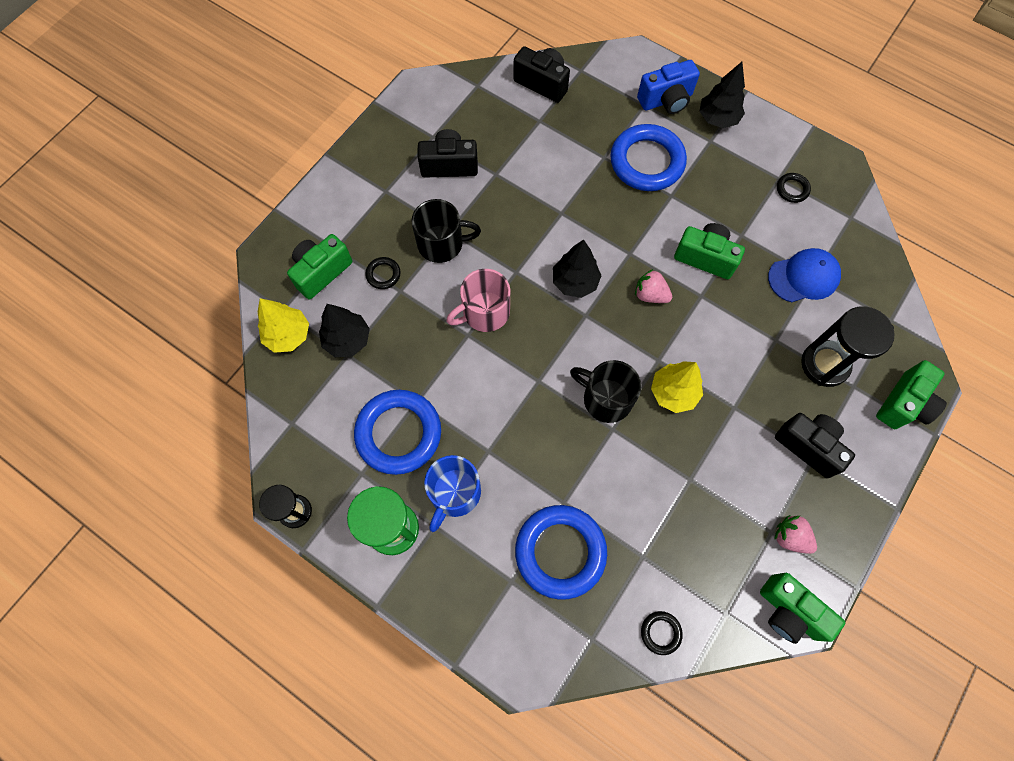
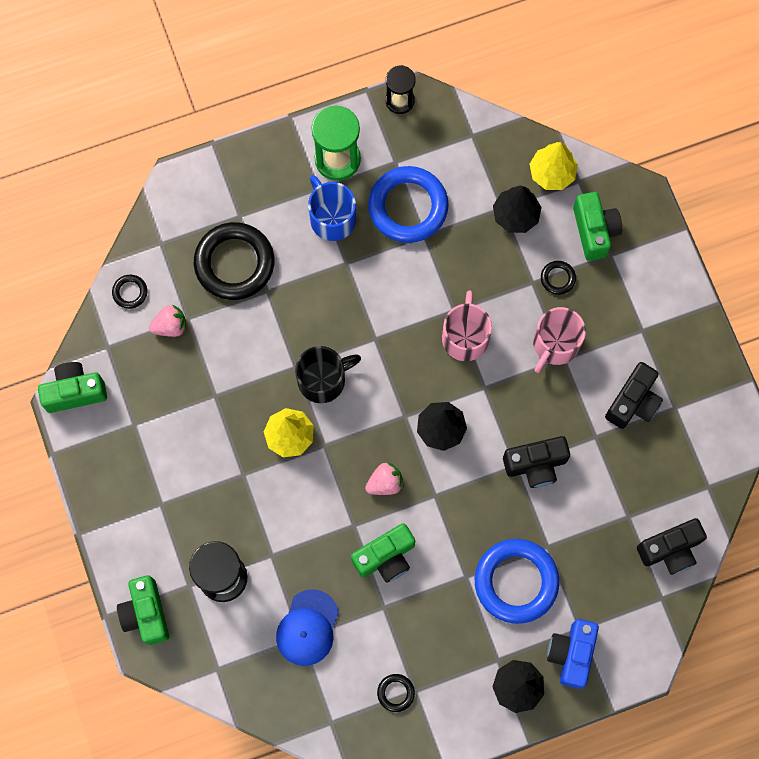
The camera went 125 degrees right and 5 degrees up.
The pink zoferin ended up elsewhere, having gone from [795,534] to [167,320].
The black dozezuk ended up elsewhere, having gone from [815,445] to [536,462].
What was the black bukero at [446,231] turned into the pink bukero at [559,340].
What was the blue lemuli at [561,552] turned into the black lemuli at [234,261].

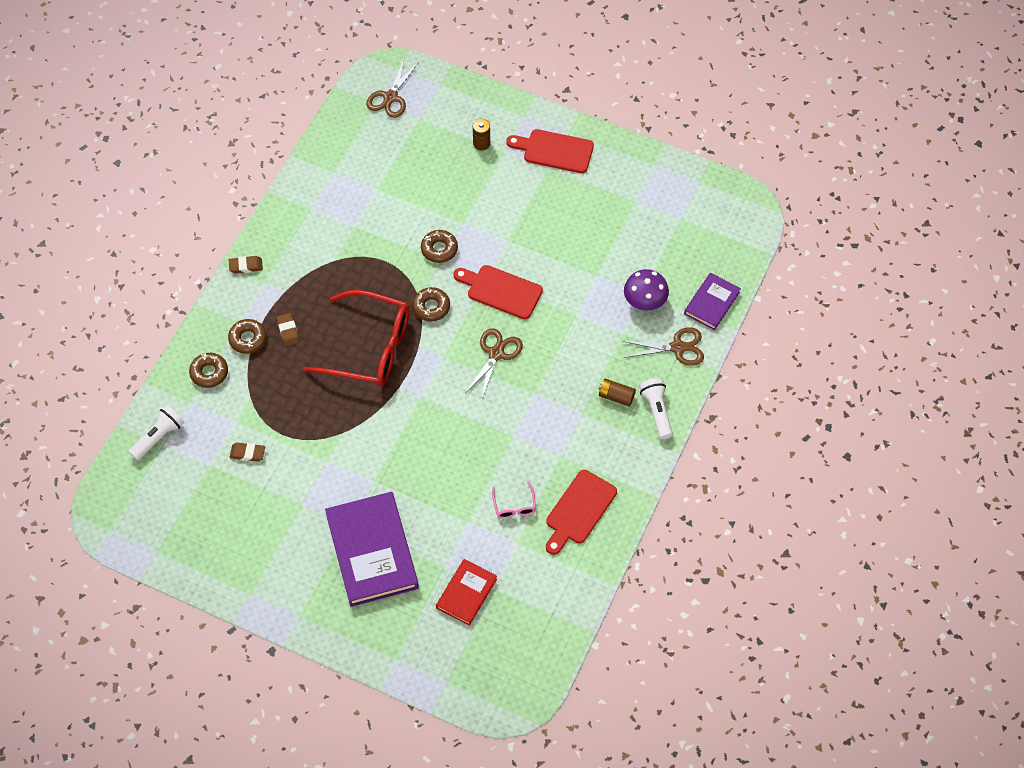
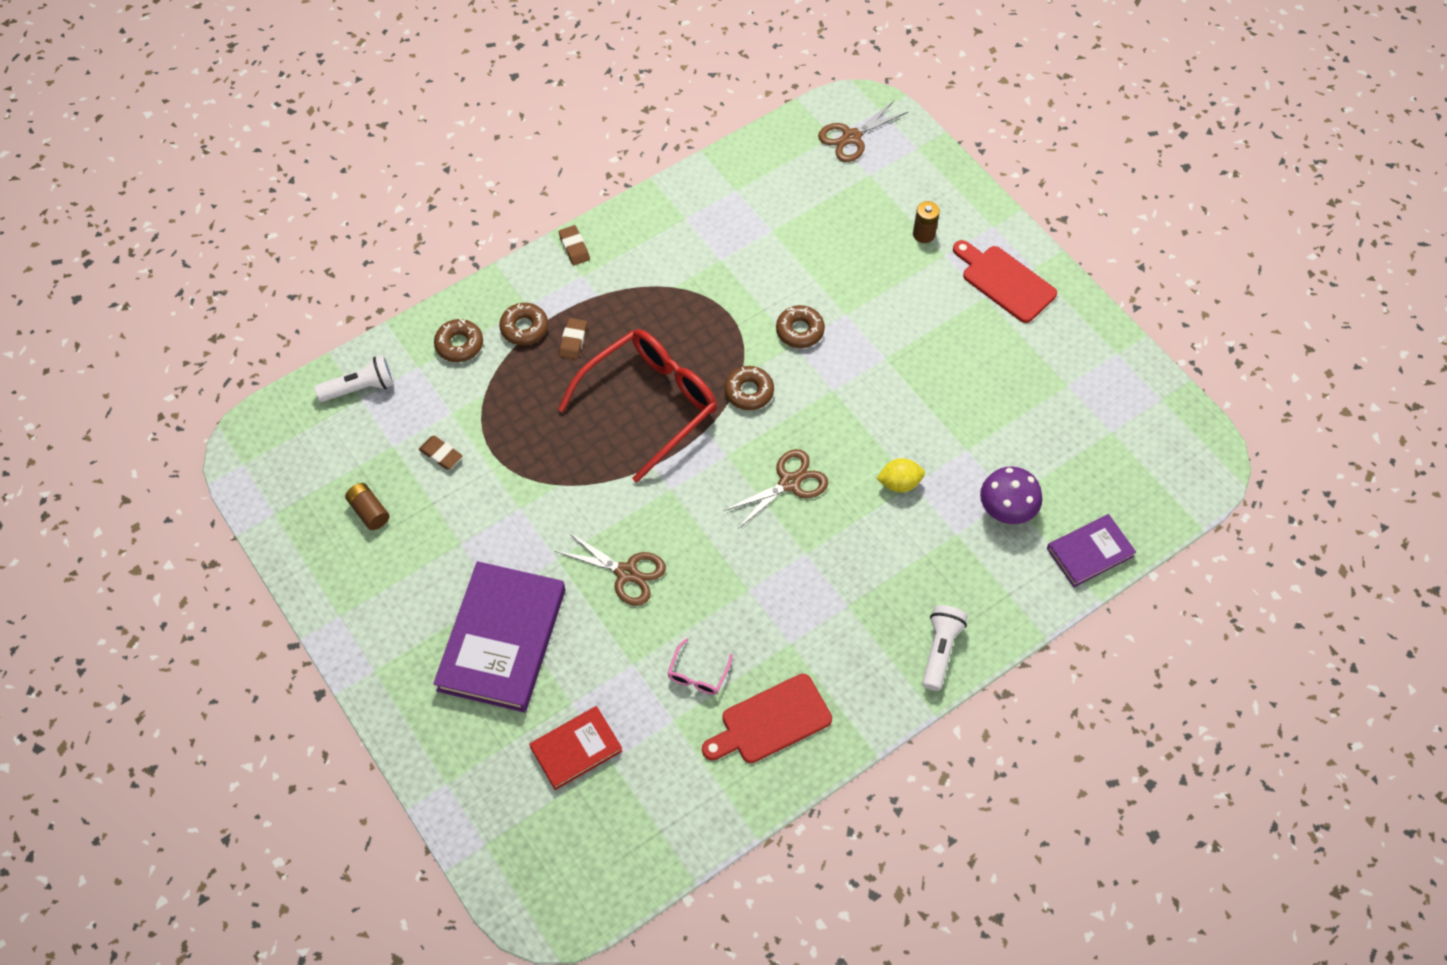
The camera went 30 degrees right and 0 degrees up.
The second view lost the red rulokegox at [498,292].
The second view gained the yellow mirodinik at [900,475].
The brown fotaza ended up elsewhere, having gone from [617,392] to [367,506].
The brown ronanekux ended up elsewhere, having gone from [663,346] to [610,568].
The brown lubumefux at [246,265] ended up facing another way, 45 degrees clockwise from before.
The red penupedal at [355,338] ended up facing another way, 90 degrees counterclockwise from before.

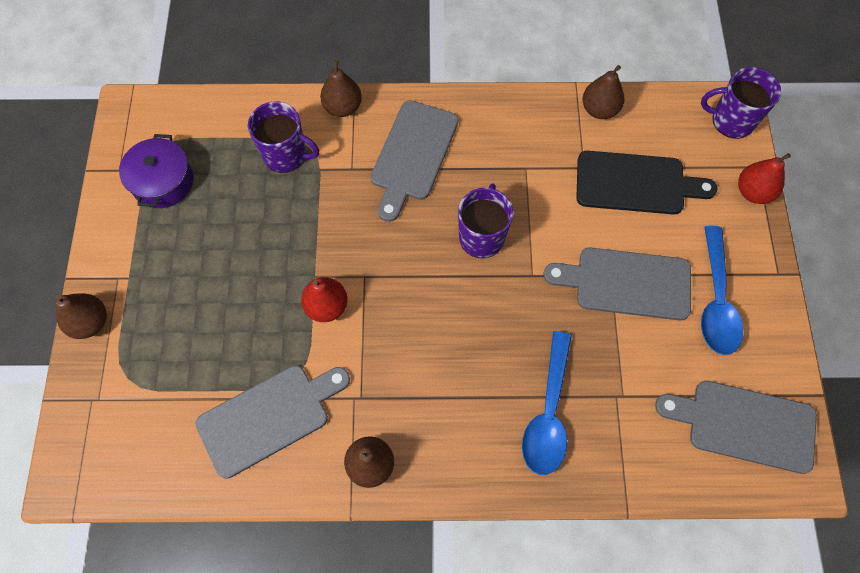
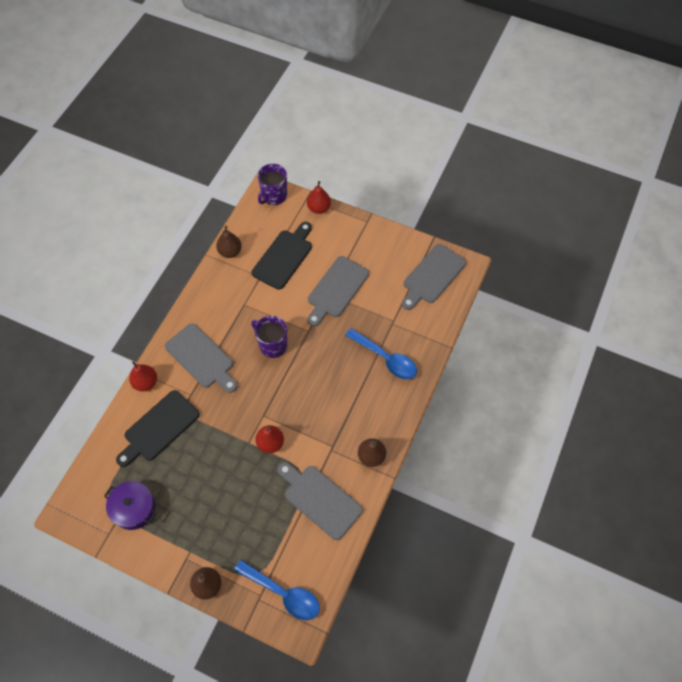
The camera went 65 degrees left and 5 degrees down.
The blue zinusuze ended up elsewhere, having gone from [722,290] to [277,590].
Where the purple bukero stood at [283,137], the black rulokegox came to stand at [158,428].
What was the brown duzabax at [341,88] turned into the red duzabax at [143,376].
The grey rulokegox at [273,422] ended up facing another way, 45 degrees counterclockwise from before.

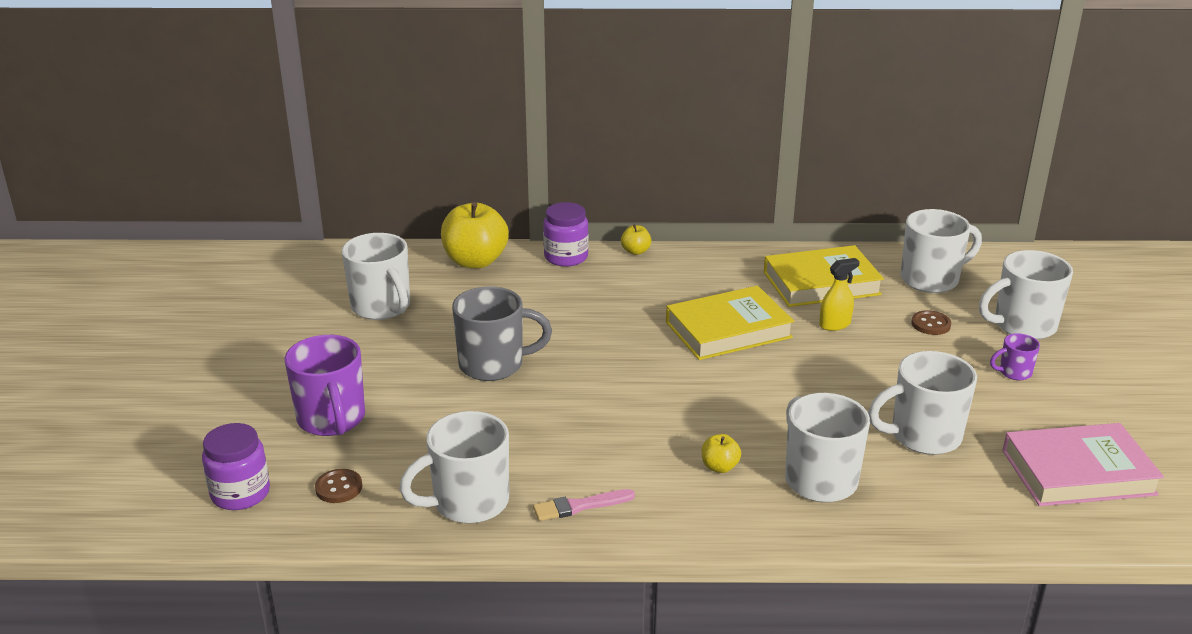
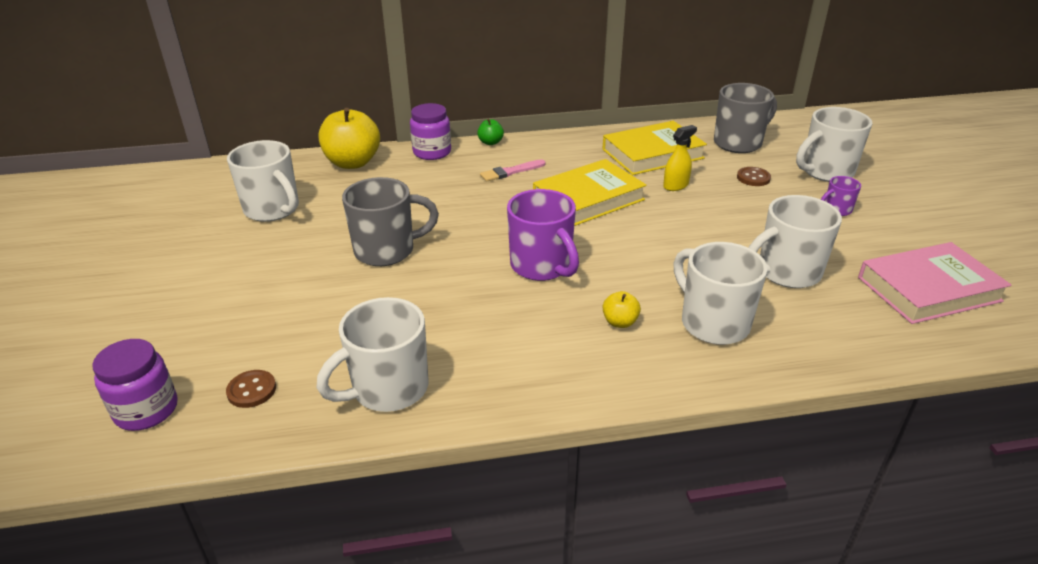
The camera went 10 degrees left and 5 degrees up.
The purple bukero ended up elsewhere, having gone from [324,385] to [543,235].
The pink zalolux ended up elsewhere, having gone from [584,505] to [513,170].
What was the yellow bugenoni at [636,239] turned into the green bugenoni at [490,132].
What was the white bukero at [941,251] turned into the grey bukero at [745,118].

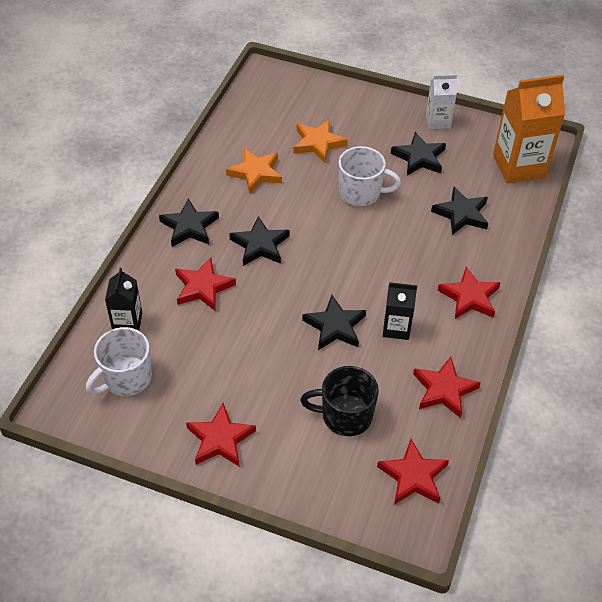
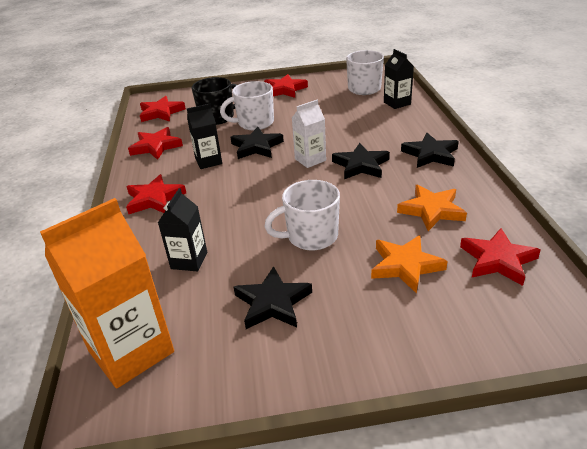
The camera went 155 degrees right and 15 degrees down.
The second view gained the white bukero at [247,105].
The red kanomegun ended up elsewhere, having gone from [205,284] to [500,257].
The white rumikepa ended up elsewhere, having gone from [441,101] to [309,134].
Where the black kanomegun stood at [459,211], the black rumikepa came to stand at [182,229].

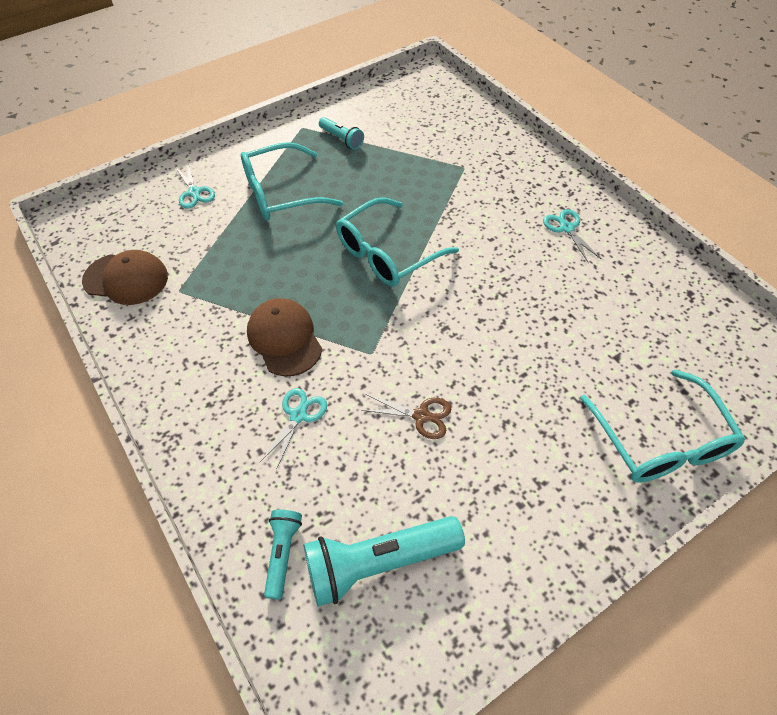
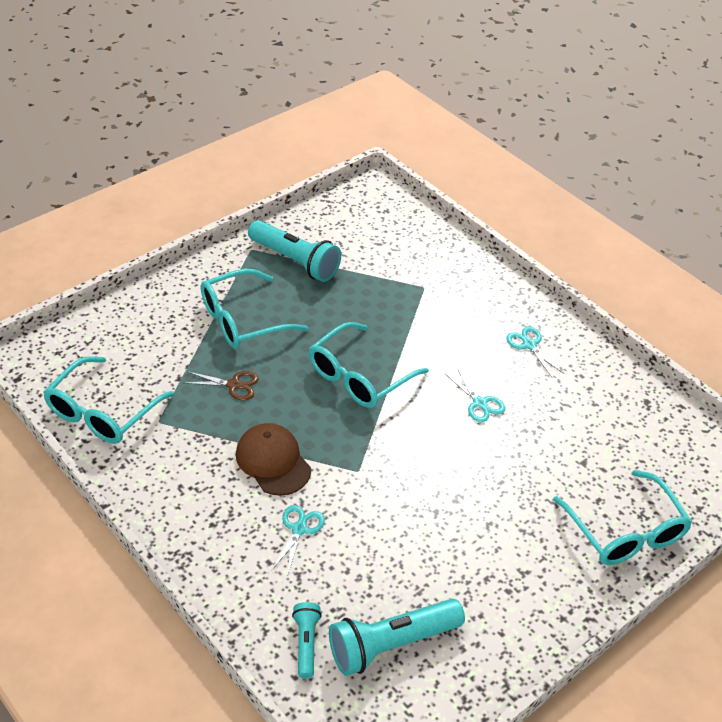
The camera went 10 degrees left and 10 degrees down.
The turquoise ronanekux ended up elsewhere, having gone from [195,187] to [475,395].
The brown ronanekux ended up elsewhere, having gone from [406,416] to [221,386].
Where the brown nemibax stood at [125,277], the turquoise penupedal came to stand at [108,400].
The size of the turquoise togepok at [341,133] changed by a factor of 1.86.

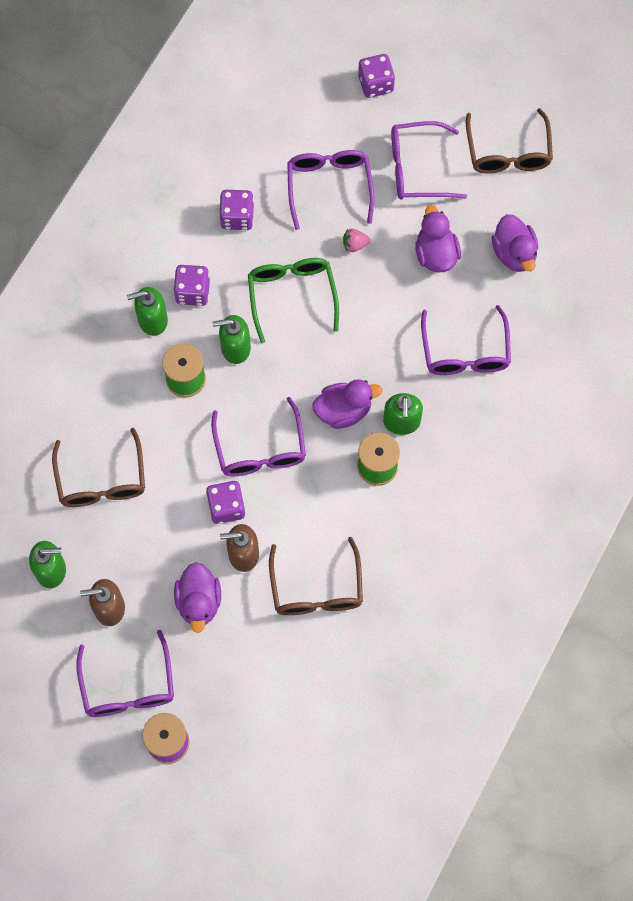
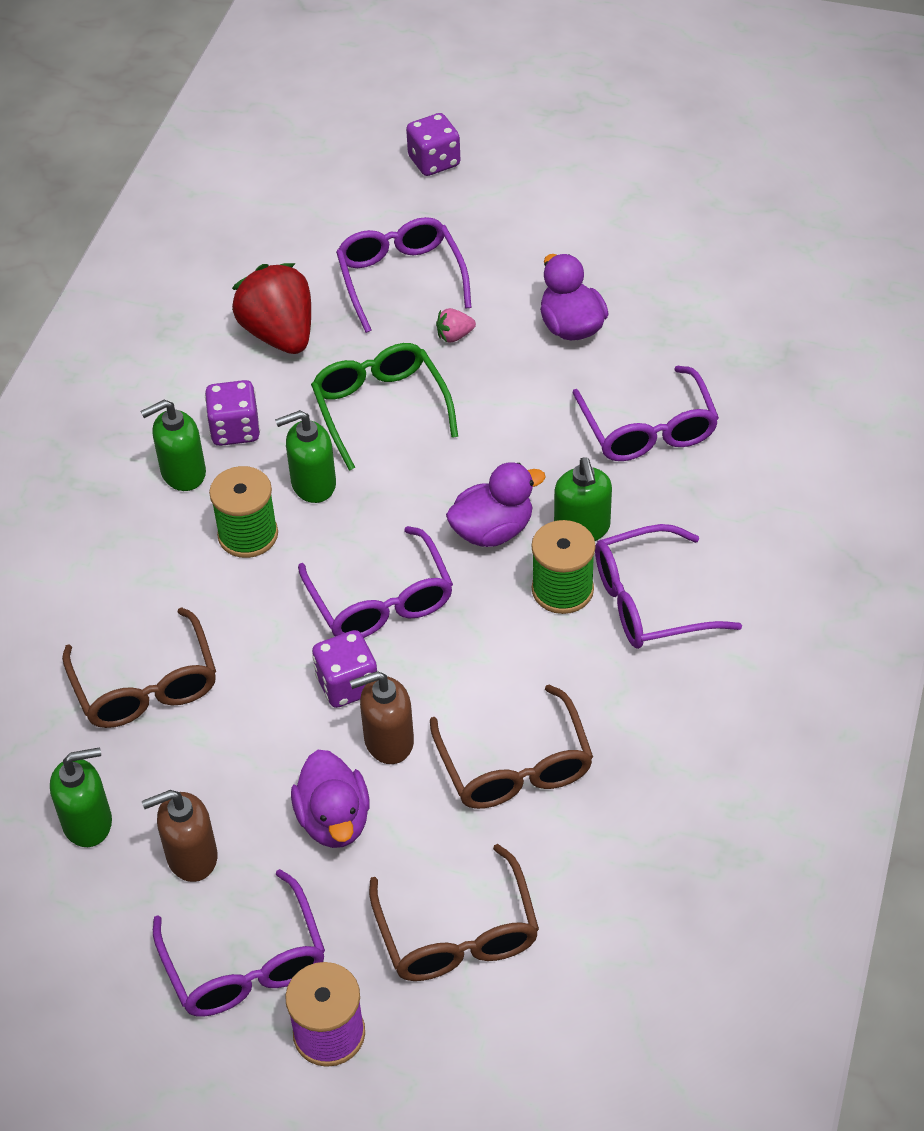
The camera went 10 degrees left and 20 degrees down.
The second view lost the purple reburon at [515,243].
The purple penupedal ended up elsewhere, having gone from [429,160] to [668,586].
The brown penupedal ended up elsewhere, having gone from [509,141] to [454,912].
Where the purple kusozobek stood at [236,210], the red zoferin came to stand at [271,308].

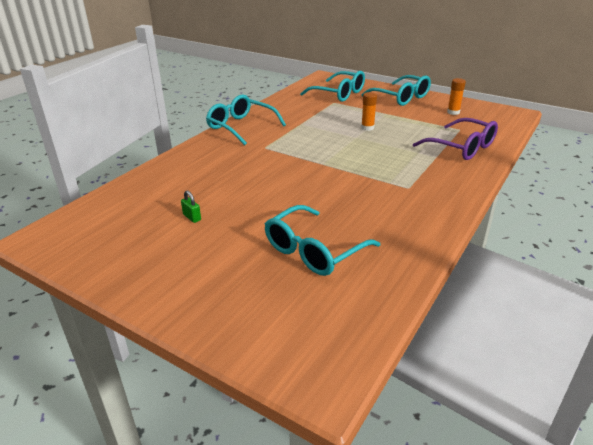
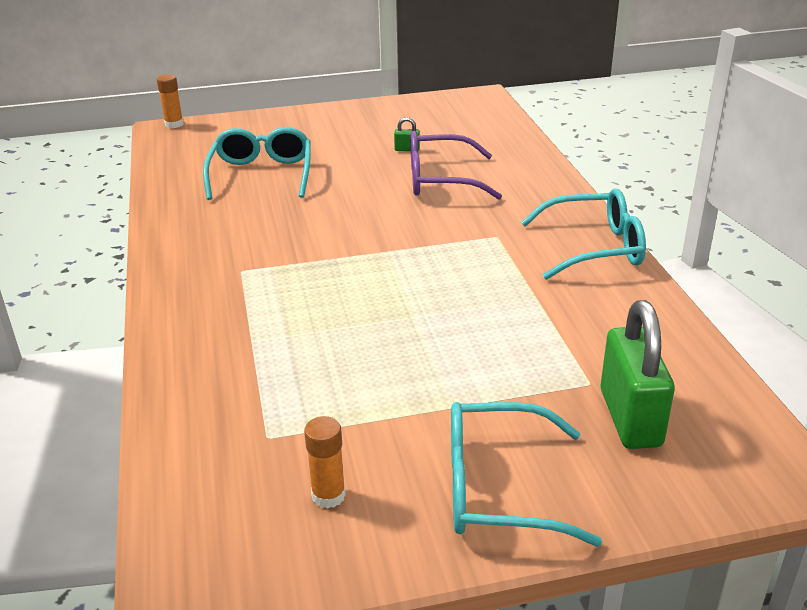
The camera went 135 degrees right and 0 degrees up.
The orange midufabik ended up elsewhere, having gone from [369,111] to [170,101].
The purple penupedal ended up elsewhere, having gone from [455,139] to [456,165].
Where the turquoise penupedal stood at [332,86], the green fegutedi came to stand at [638,374].

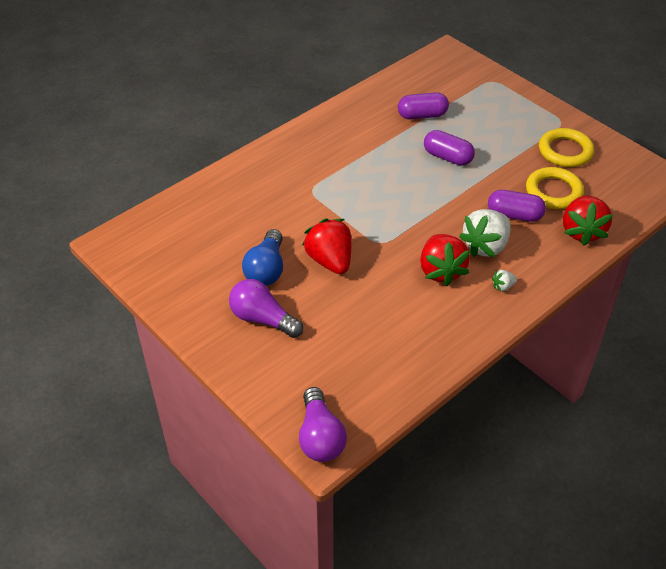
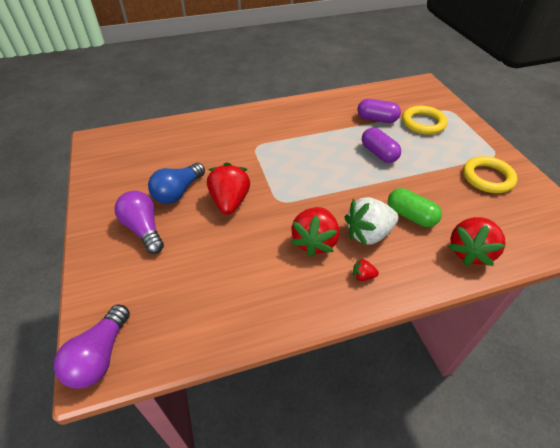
The camera went 25 degrees right and 0 degrees up.
The yellow lemuli ended up elsewhere, having gone from [555,188] to [424,120].
What was the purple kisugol at [517,206] turned into the green kisugol at [415,207].
What was the white zoferin at [504,280] turned into the red zoferin at [366,269].

